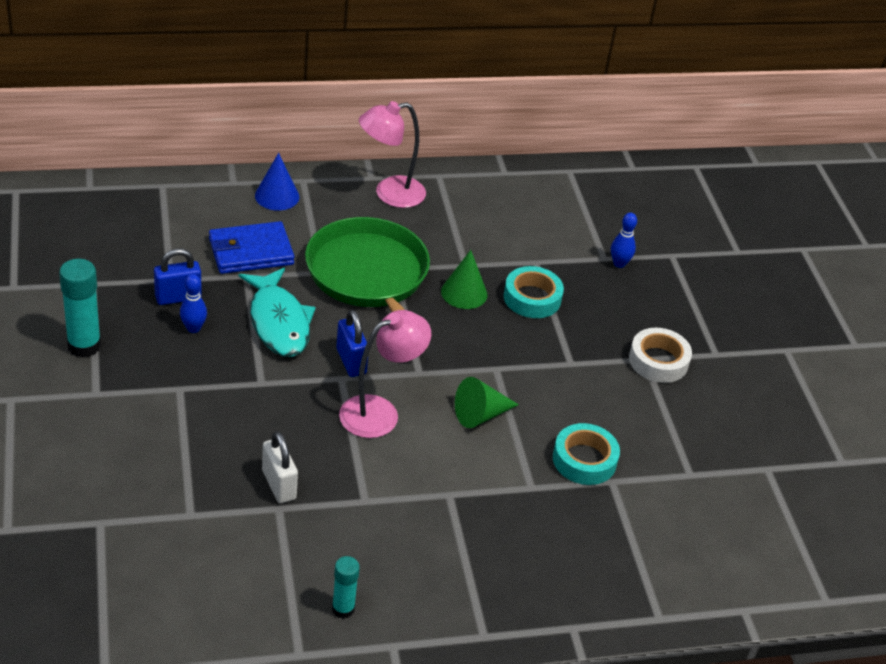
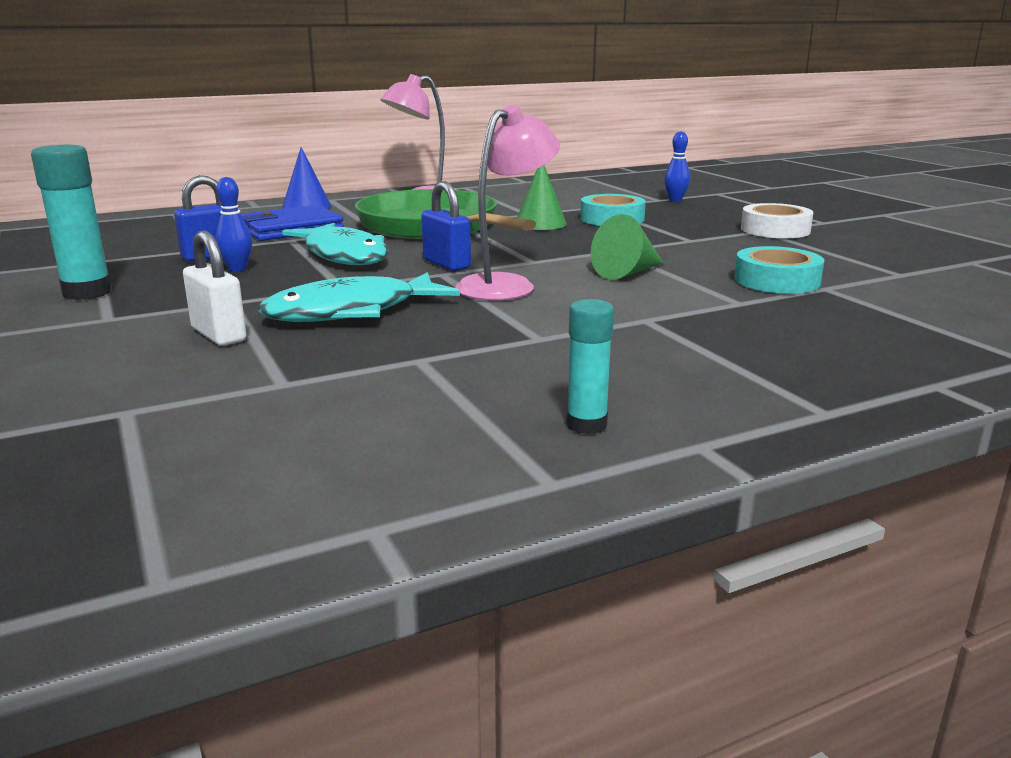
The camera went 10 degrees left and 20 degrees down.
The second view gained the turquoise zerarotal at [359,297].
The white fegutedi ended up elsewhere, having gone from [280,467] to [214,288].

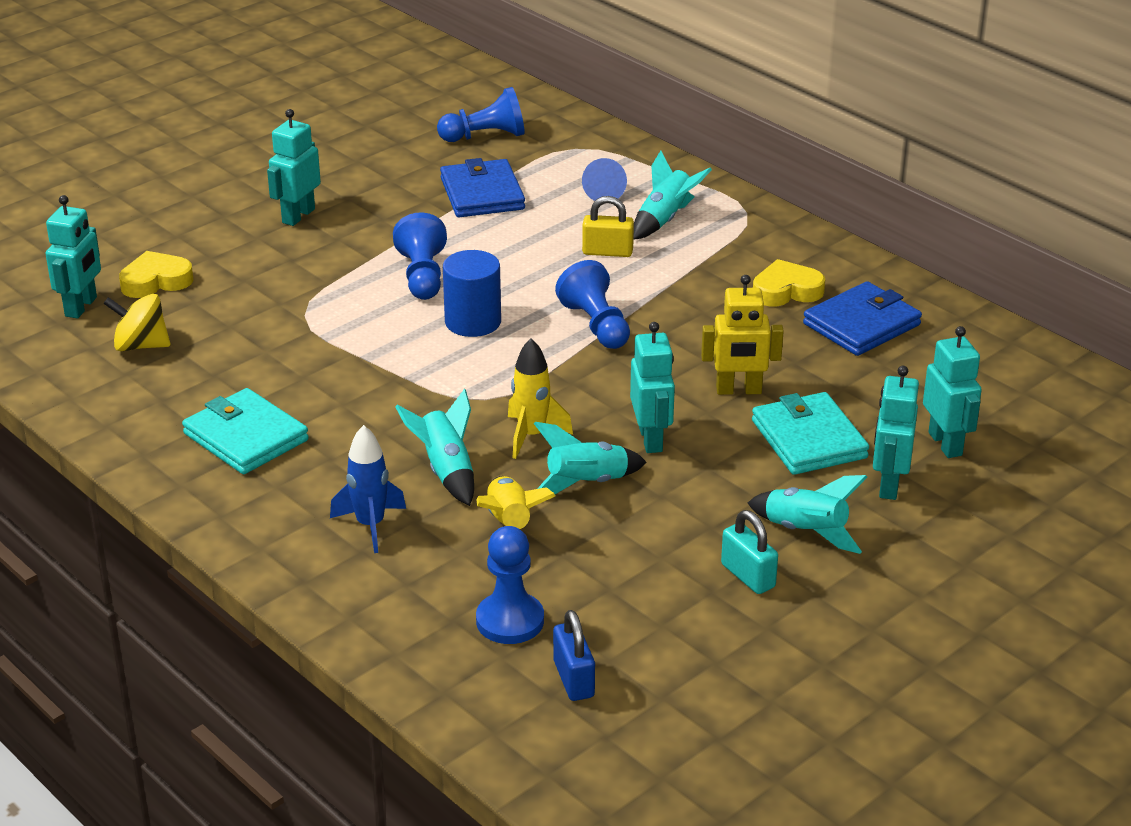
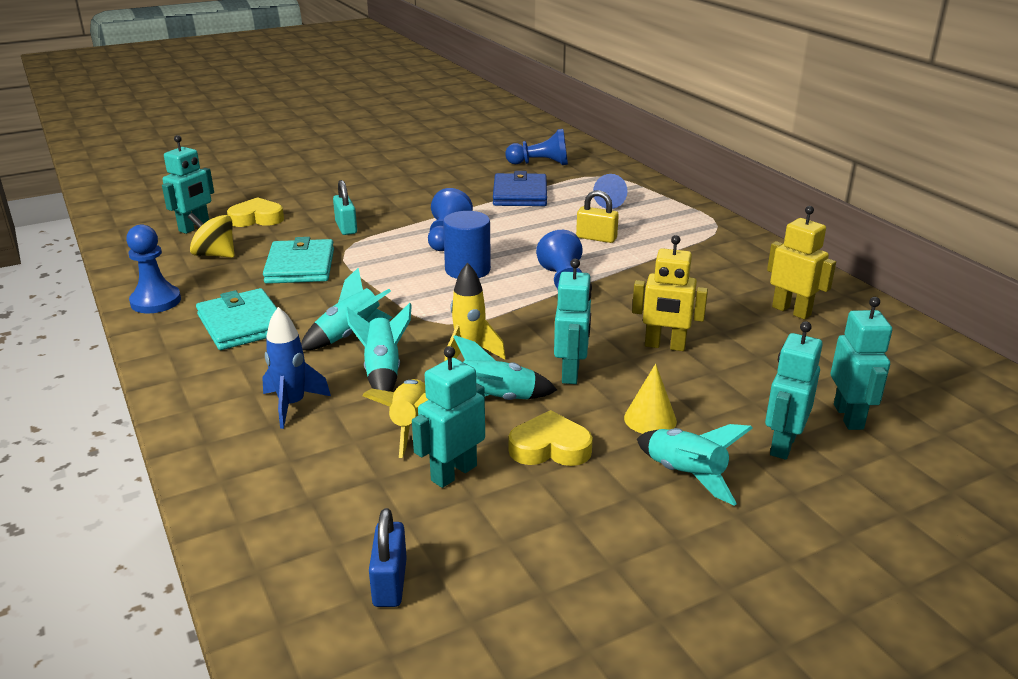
The camera went 15 degrees right and 5 degrees down.
The second view gained the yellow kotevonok at [650,399].
The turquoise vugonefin ended up elsewhere, having gone from [294,167] to [448,417].
The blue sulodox ended up elsewhere, having gone from [510,585] to [153,268].
The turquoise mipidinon ended up elsewhere, having gone from [672,195] to [347,309].
The turquoise fegutedi ended up elsewhere, having gone from [749,552] to [345,207].
The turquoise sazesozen ended up elsewhere, having gone from [810,433] to [298,260].
The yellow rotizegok ended up elsewhere, having gone from [789,282] to [551,438].
Where the blue sazesozen stood at [862,318], the yellow vugonefin came to stand at [801,262].

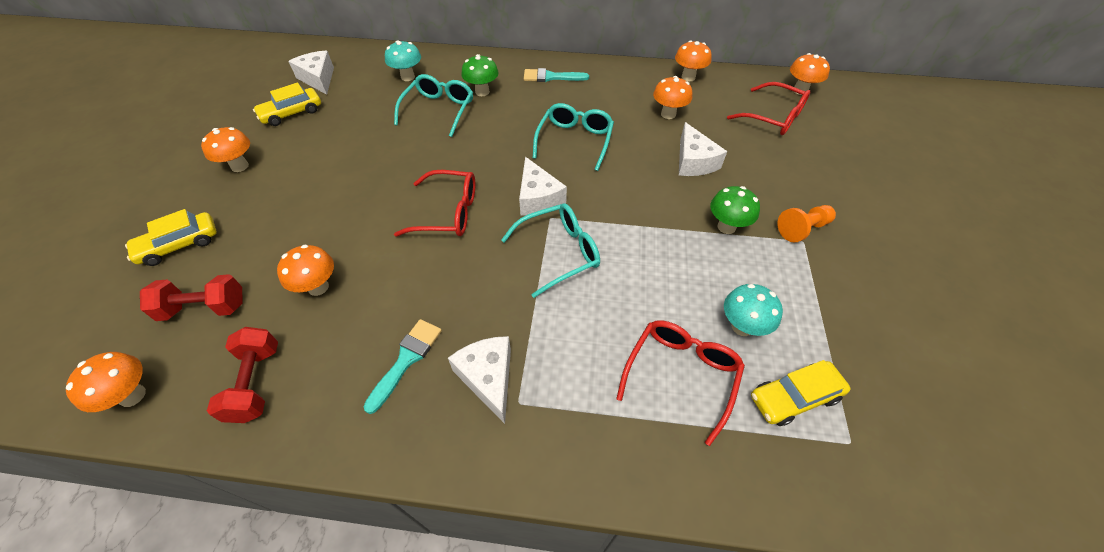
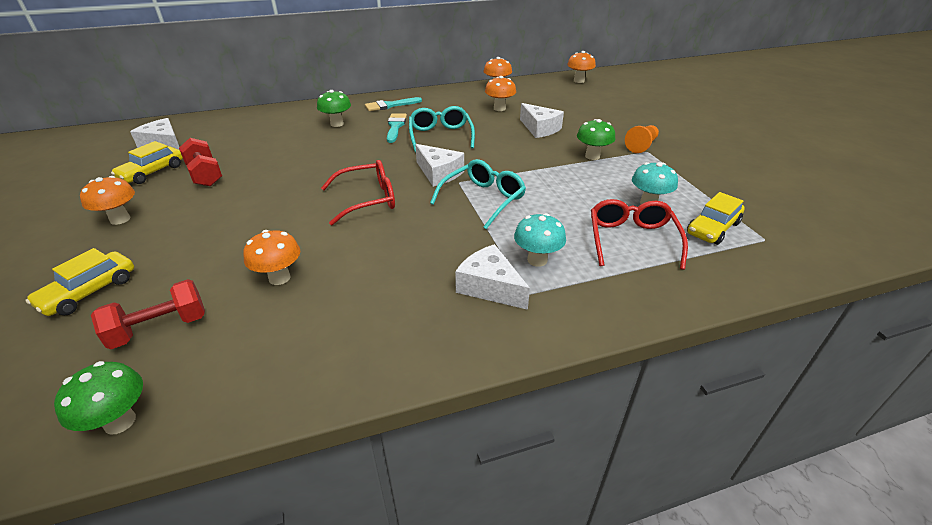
The camera went 25 degrees left and 15 degrees down.
The second view lost the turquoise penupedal at [433,105].
The second view lost the red penupedal at [768,108].
The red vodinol ended up elsewhere, having gone from [242,375] to [200,162].
The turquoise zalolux ended up elsewhere, having gone from [402,366] to [397,128].
The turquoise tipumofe ended up elsewhere, having gone from [403,60] to [540,240].
What was the orange tipumofe at [106,382] turned into the green tipumofe at [98,398].

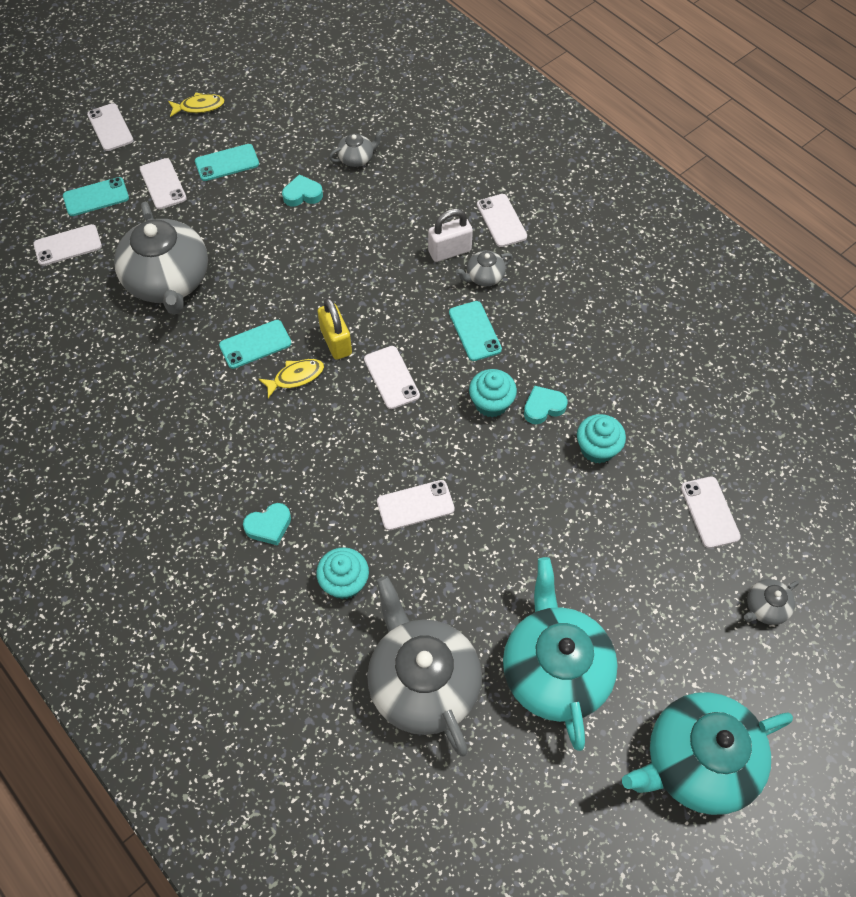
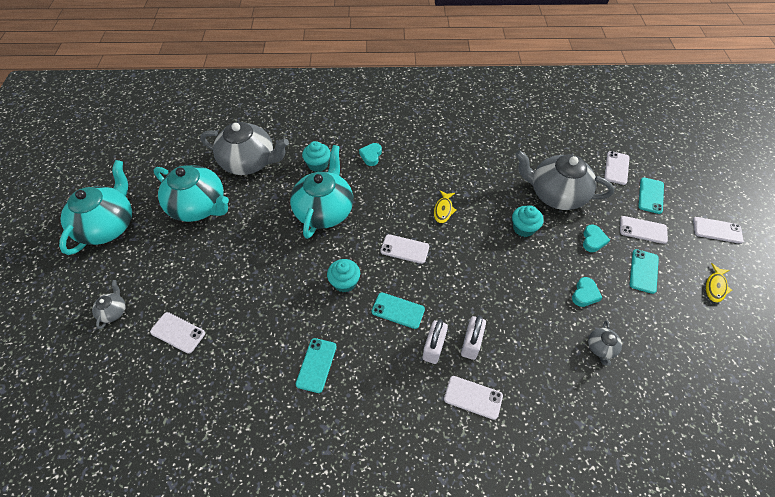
The camera went 130 degrees right and 5 degrees down.
The second view lost the yellow fegutedi at [335,329].
The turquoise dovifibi ended up elsewhere, having gone from [255,344] to [316,365].
The turquoise rotizegok ended up elsewhere, having gone from [546,404] to [596,238].
The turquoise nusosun ended up elsewhere, having gone from [601,438] to [528,221].
Where the white dovifibi stood at [416,505], the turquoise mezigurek came to stand at [321,192].
Where the grey mezigurek stood at [484,268], the white fegutedi came to stand at [435,341].

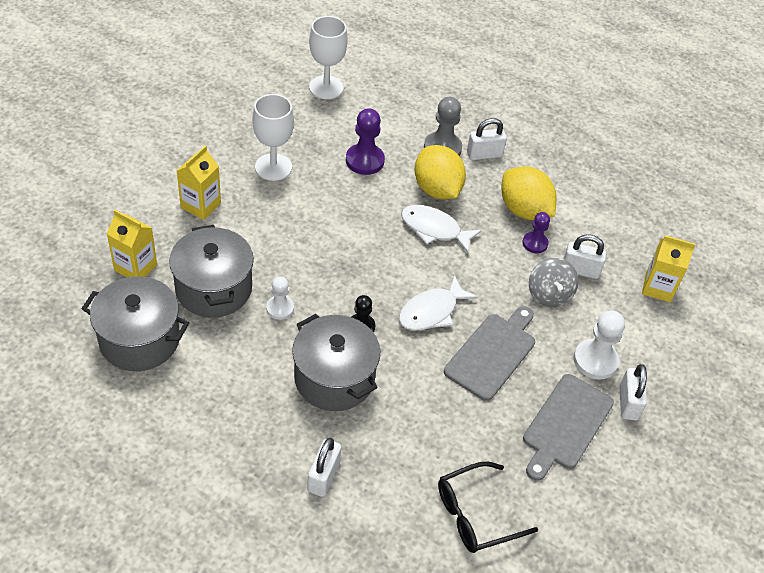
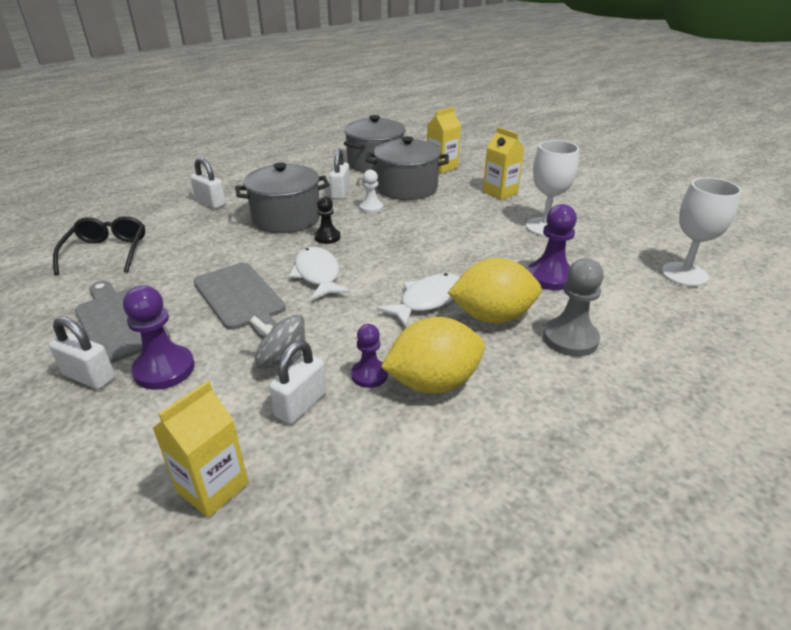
The camera went 115 degrees right and 15 degrees down.
The white fegutedi ended up elsewhere, having gone from [487,139] to [339,174].
What was the white sulodox at [599,345] turned into the purple sulodox at [159,338].

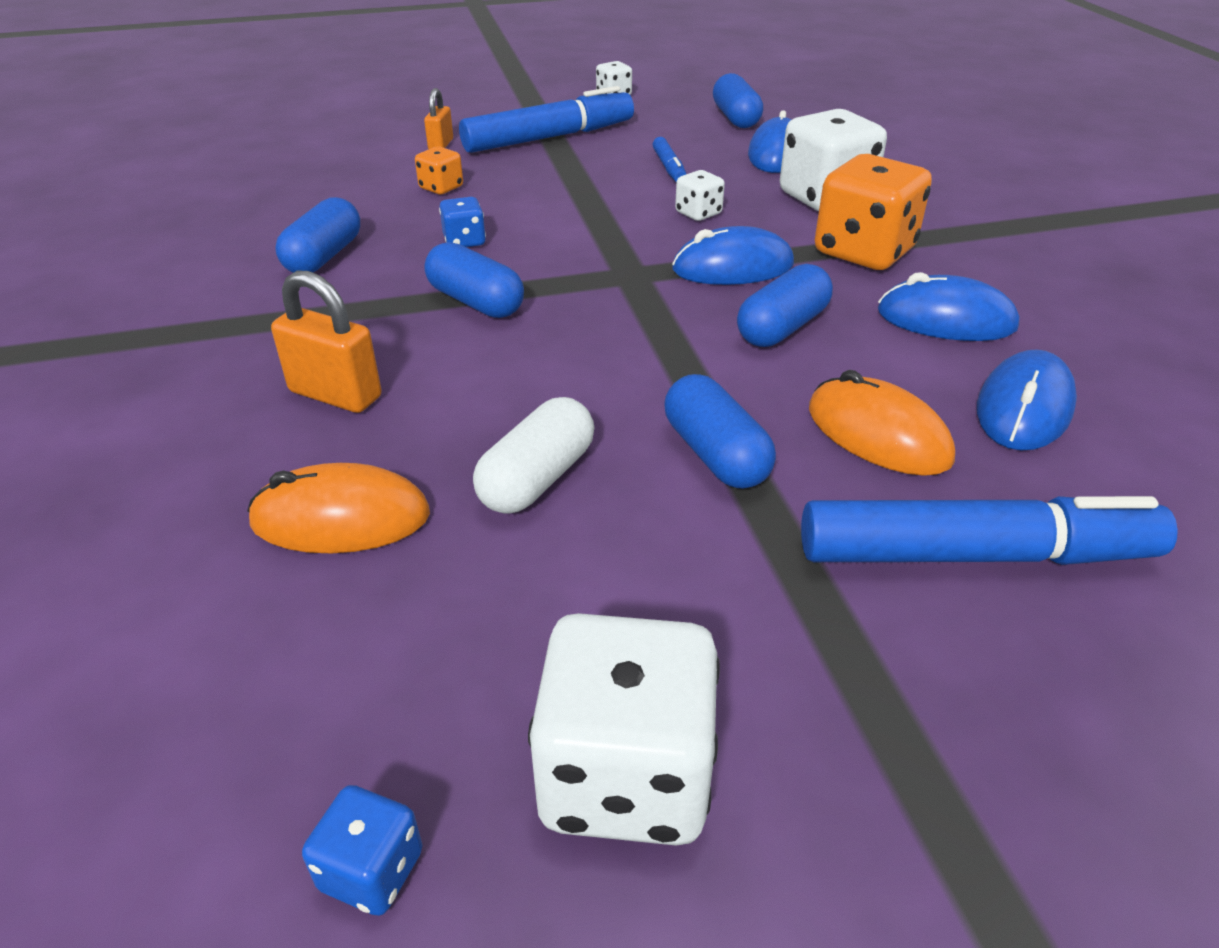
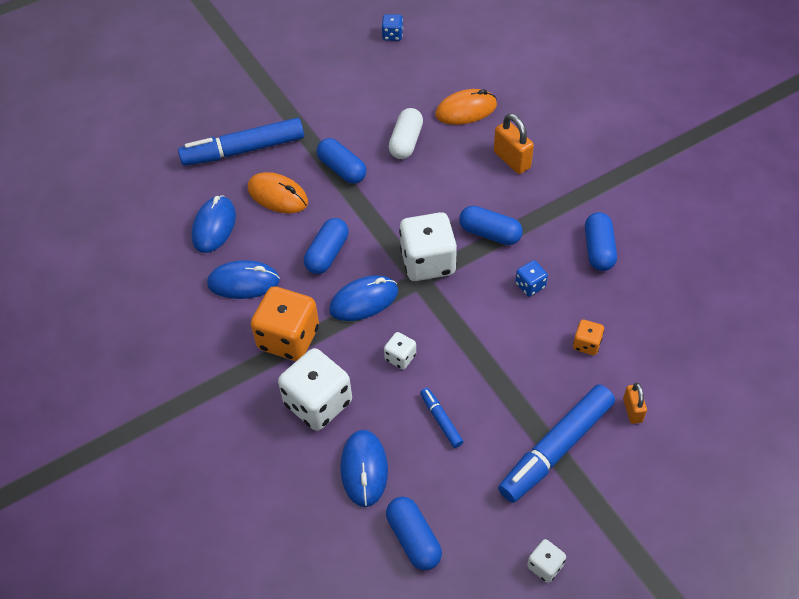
The camera went 165 degrees right and 15 degrees up.
The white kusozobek ended up elsewhere, having gone from [624,729] to [428,246].
The orange fegutedi at [326,341] ended up facing another way, 45 degrees clockwise from before.

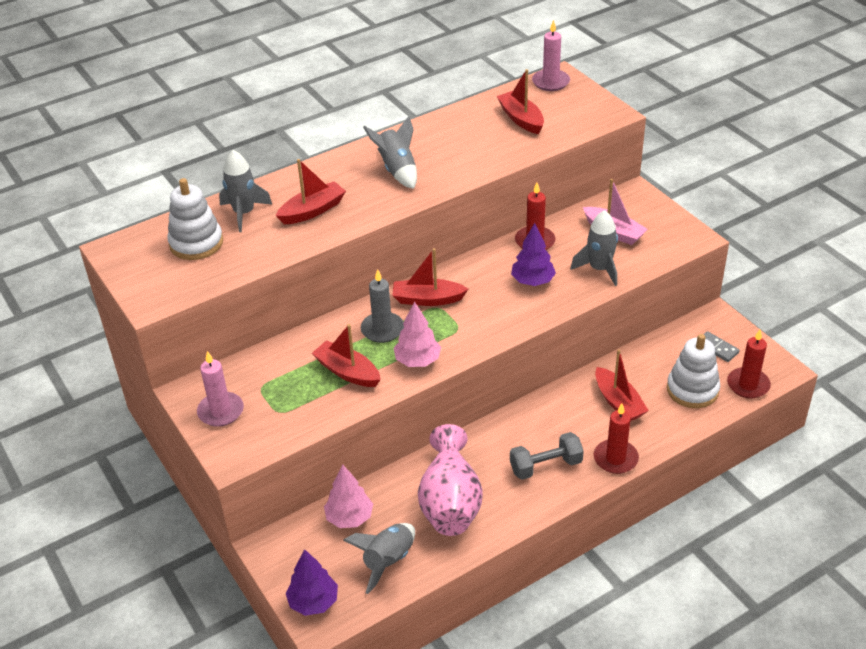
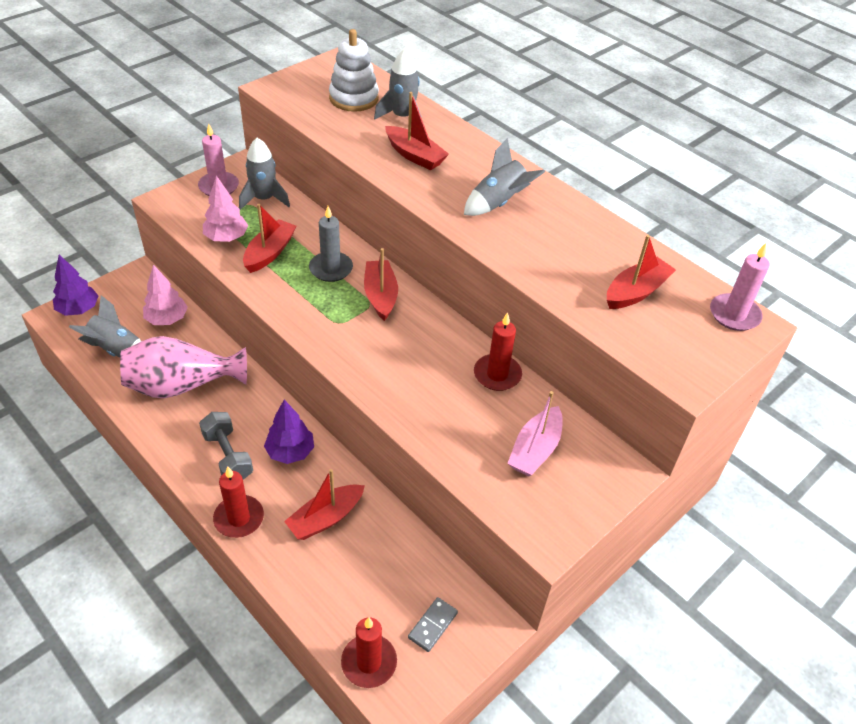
The camera went 75 degrees right and 5 degrees up.
The second view lost the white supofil at [693,371].
The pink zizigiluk ended up elsewhere, having gone from [417,334] to [225,208].
The purple zizigiluk ended up elsewhere, having gone from [533,254] to [289,432].
The grey mipidinon ended up elsewhere, having gone from [594,248] to [264,174].

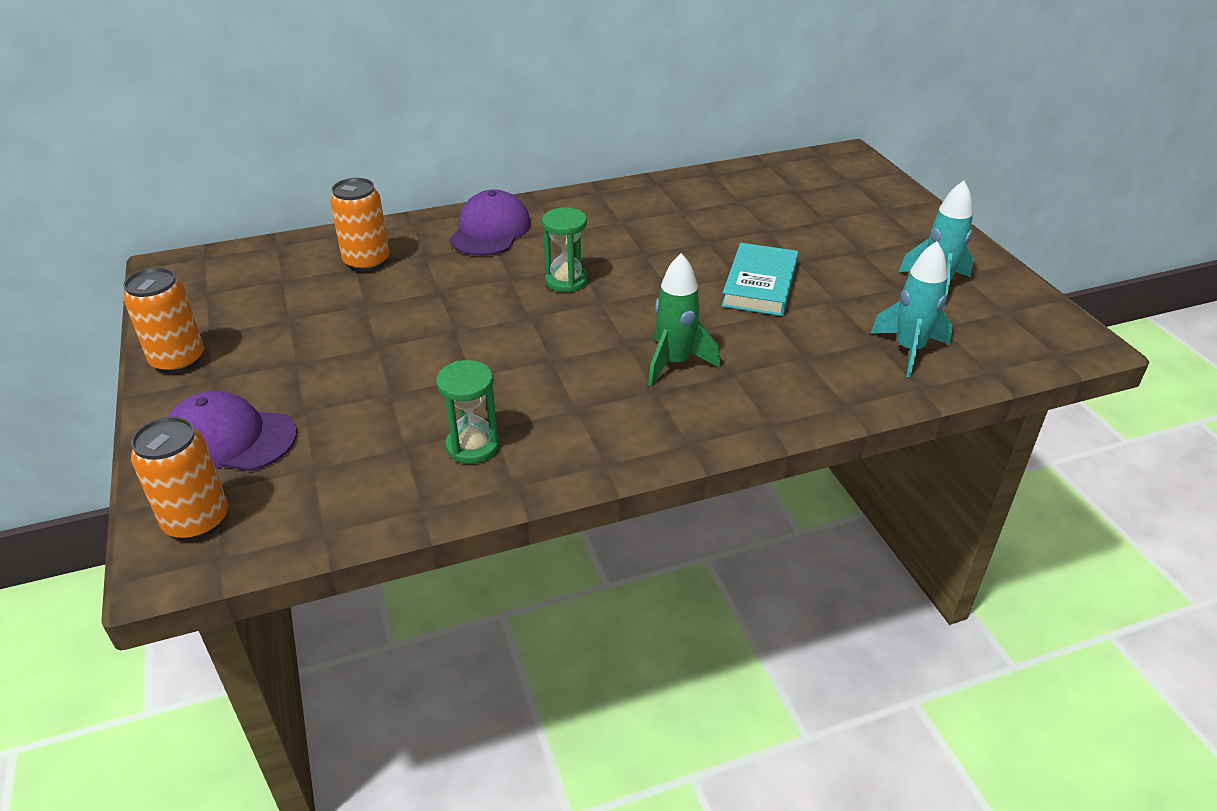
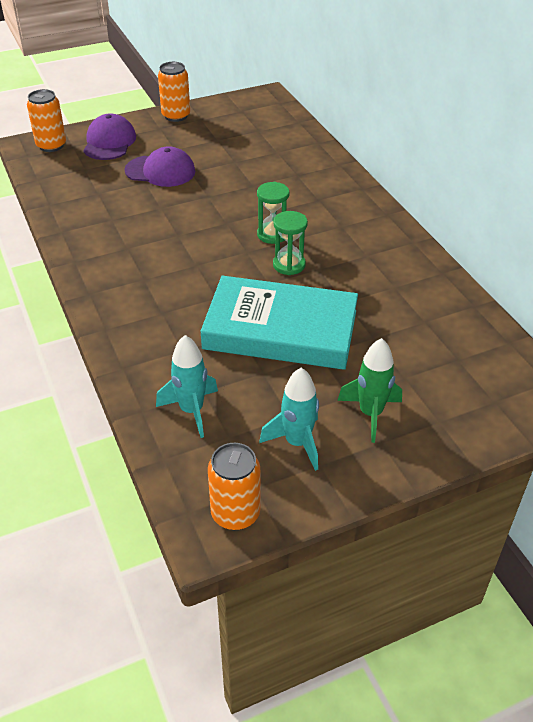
The camera went 85 degrees right and 5 degrees up.
The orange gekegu ended up elsewhere, having gone from [360,225] to [234,486].
The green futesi ended up elsewhere, having gone from [468,412] to [290,243].
The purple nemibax ended up elsewhere, having gone from [490,223] to [159,166].
The green mipidinon ended up elsewhere, having gone from [684,320] to [369,390].
The size of the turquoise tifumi at [760,279] changed by a factor of 1.75.

